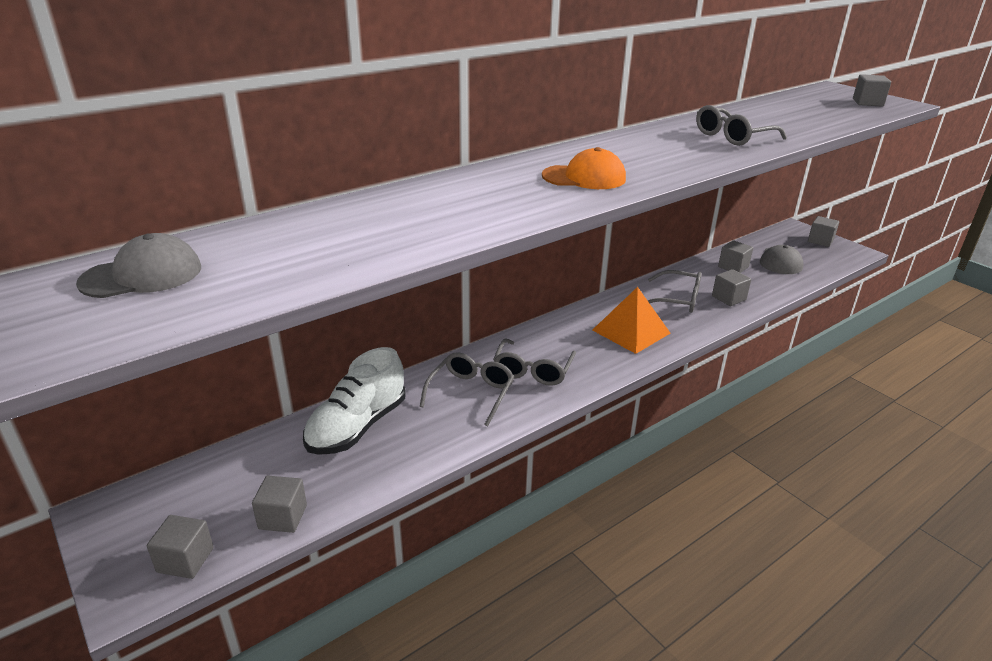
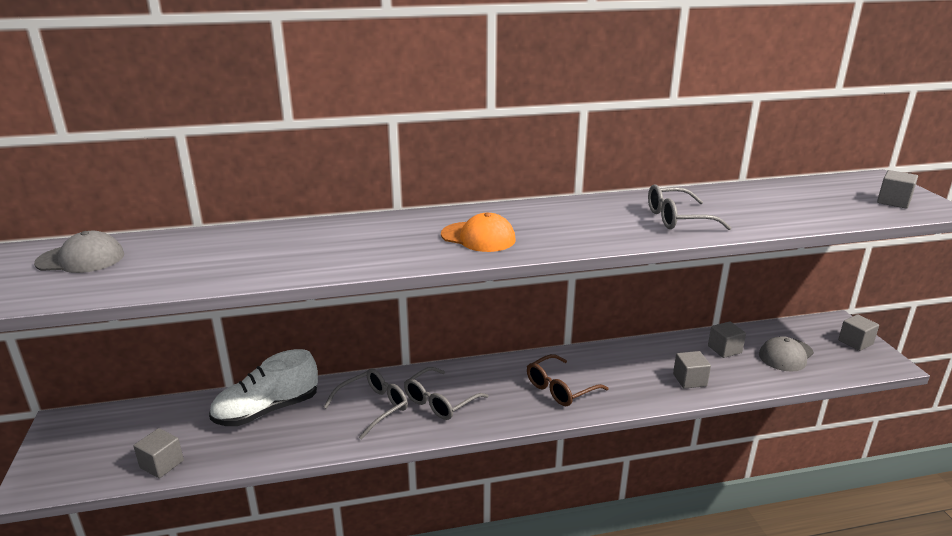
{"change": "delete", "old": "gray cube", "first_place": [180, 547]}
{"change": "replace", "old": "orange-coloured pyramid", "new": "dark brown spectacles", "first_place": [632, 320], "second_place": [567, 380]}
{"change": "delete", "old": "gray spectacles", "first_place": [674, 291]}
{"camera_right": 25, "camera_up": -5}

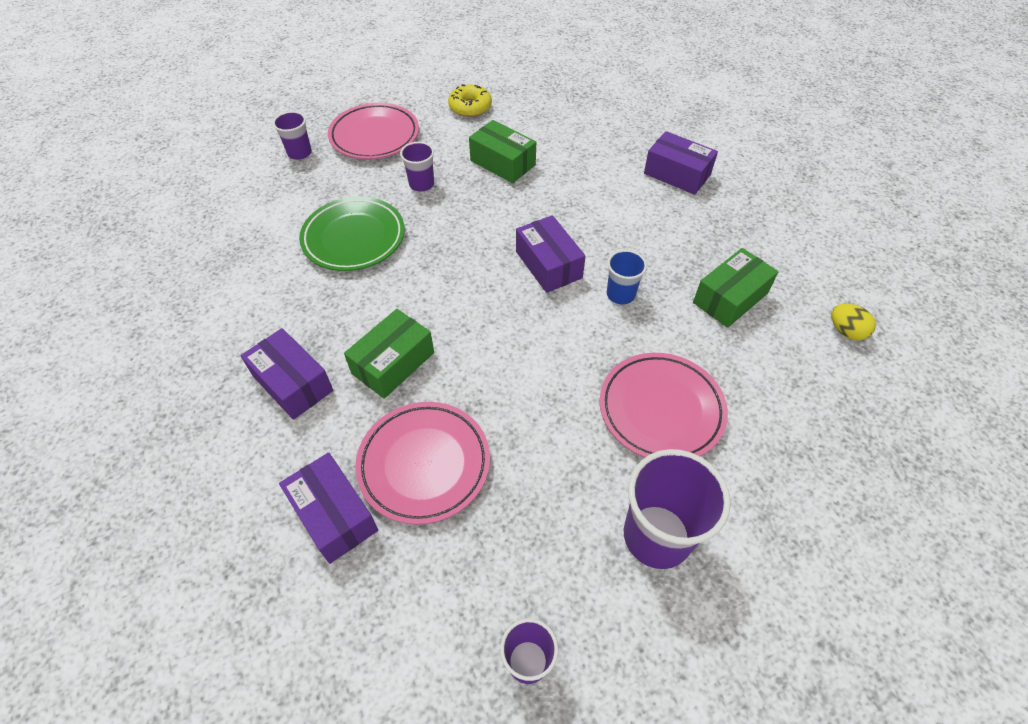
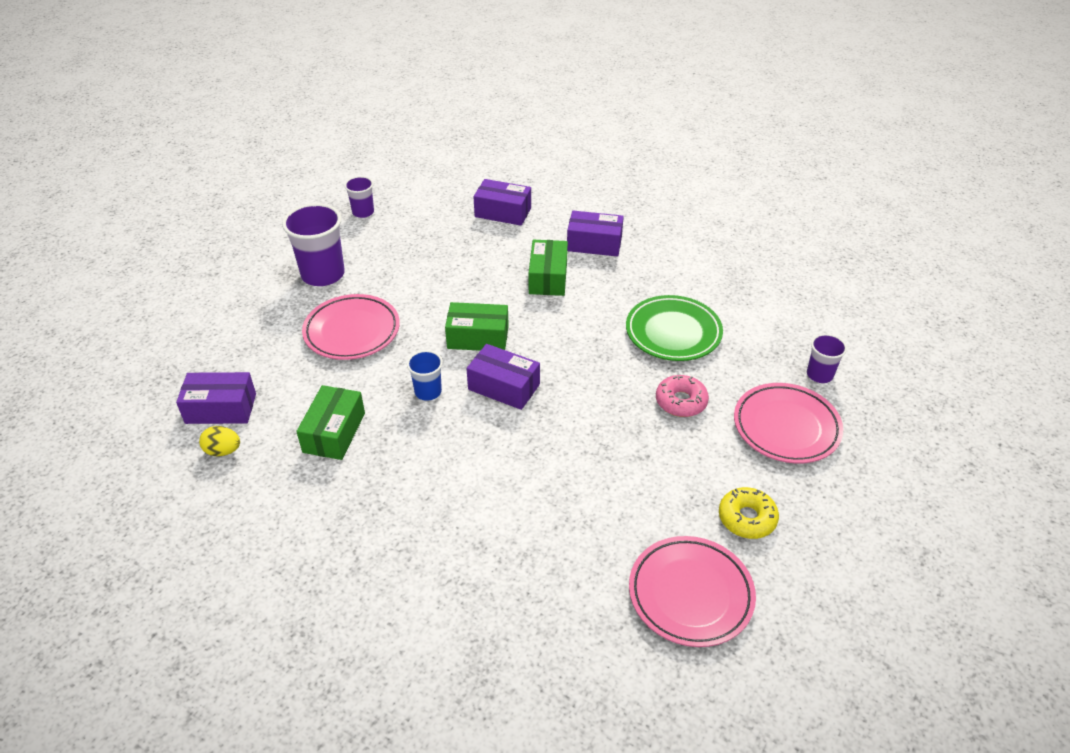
{"change": "move", "old": "rosy dinner plate", "first_place": [422, 463], "second_place": [692, 591]}
{"change": "replace", "old": "purple beaker", "new": "rosy glazed donut", "first_place": [417, 167], "second_place": [682, 396]}
{"change": "move", "old": "green parcel", "first_place": [502, 151], "second_place": [477, 326]}
{"change": "move", "old": "purple parcel", "first_place": [681, 163], "second_place": [216, 398]}
{"camera_right": 145, "camera_up": -10}

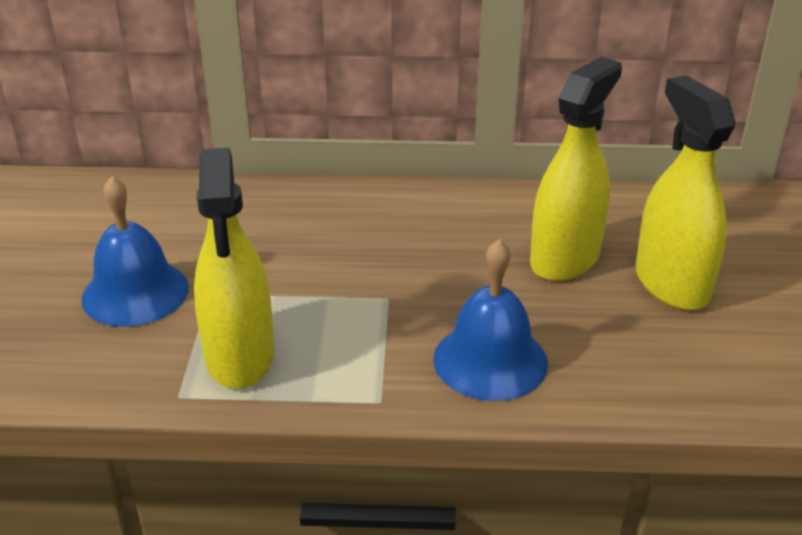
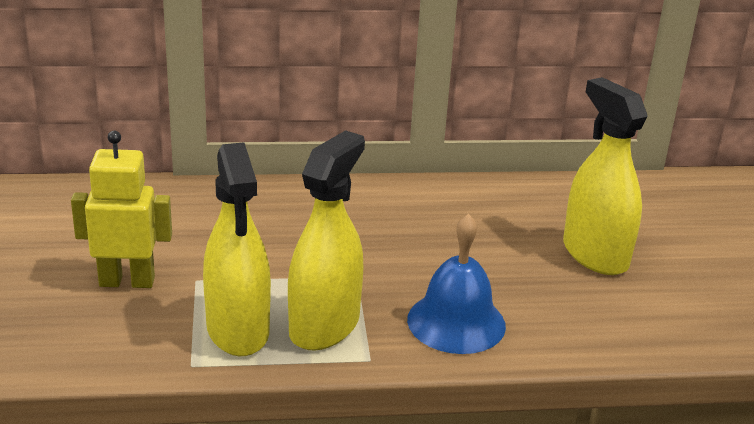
{"change": "replace", "old": "cobalt bell", "new": "golden robot", "first_place": [135, 251], "second_place": [121, 209]}
{"change": "move", "old": "golden spray bottle", "first_place": [576, 169], "second_place": [326, 240]}
{"camera_right": -10, "camera_up": -5}

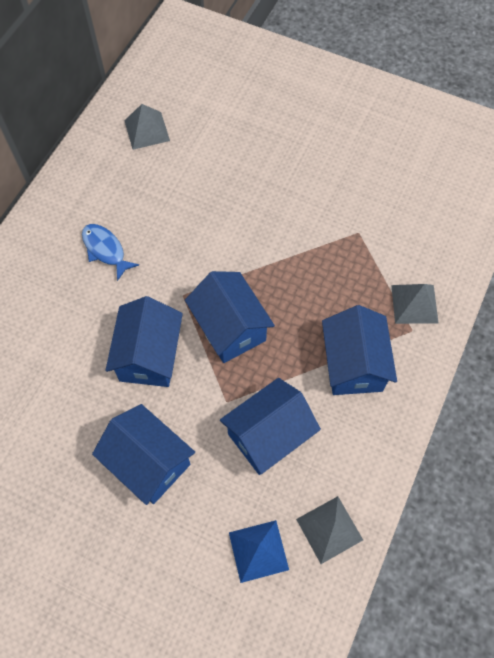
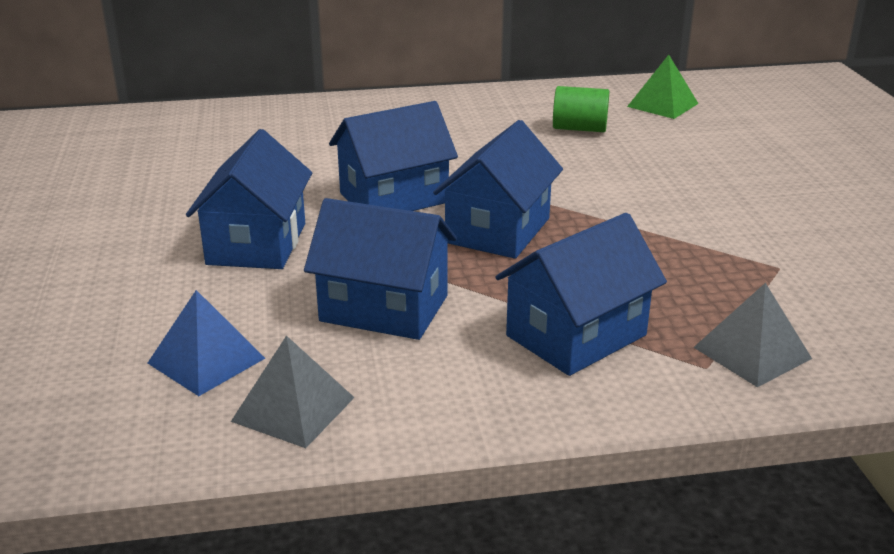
{"change": "delete", "old": "cobalt fish figure", "first_place": [110, 252]}
{"change": "recolor", "old": "gray pyramid", "new": "green pyramid", "first_place": [147, 127], "second_place": [663, 87]}
{"change": "insert", "new": "green solid cylinder", "second_place": [581, 109]}
{"camera_right": 55, "camera_up": -35}

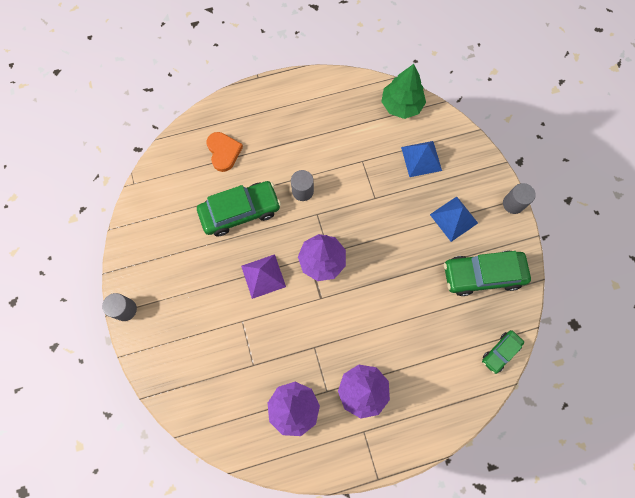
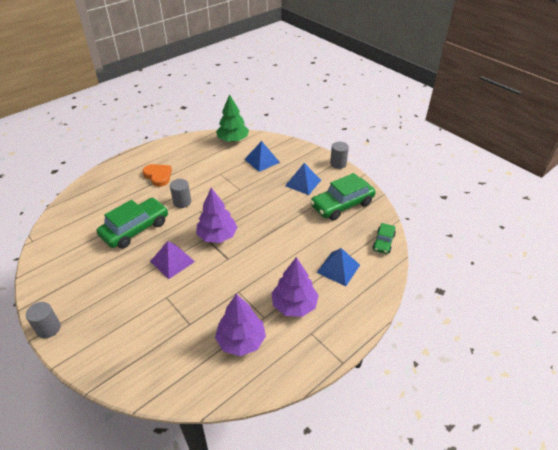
{"change": "move", "old": "orange-coloured love heart", "first_place": [225, 152], "second_place": [157, 175]}
{"change": "insert", "new": "cobalt pyramid", "second_place": [338, 267]}
{"camera_right": -25, "camera_up": -30}

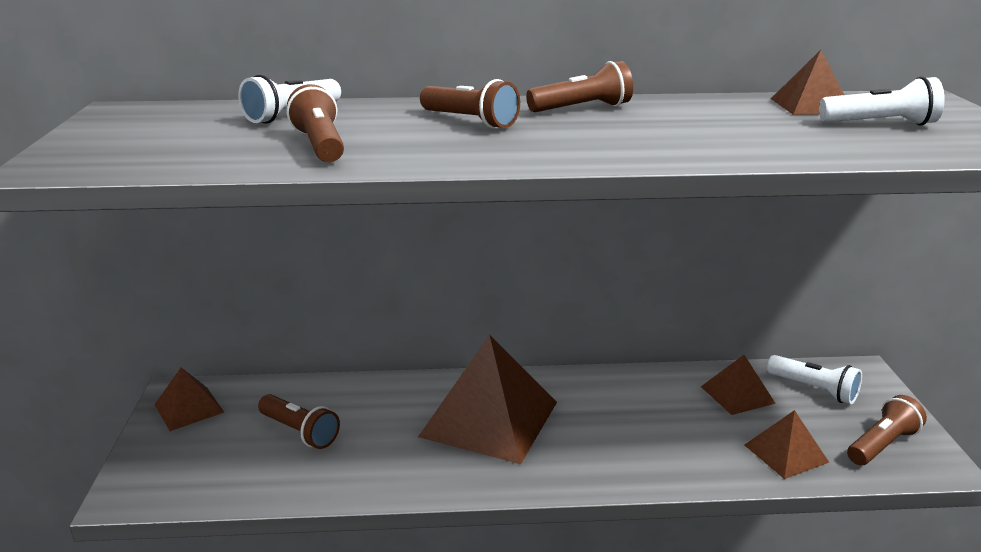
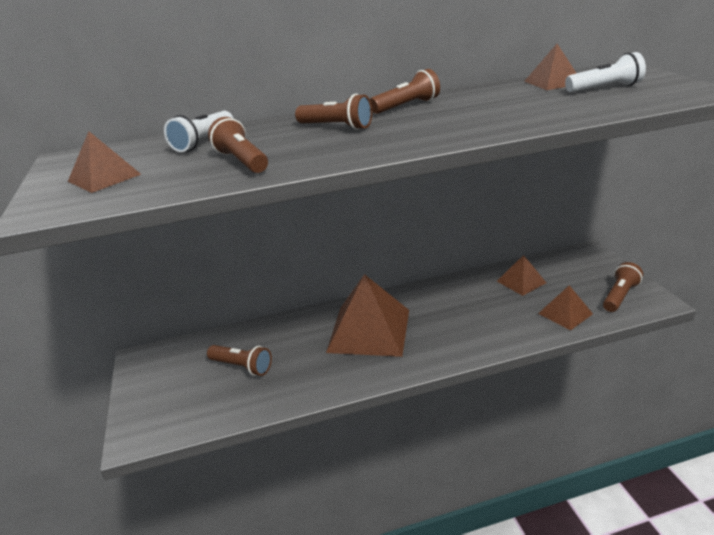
{"change": "move", "old": "dark brown pyramid", "first_place": [189, 399], "second_place": [104, 162]}
{"change": "delete", "old": "pure white pocket torch", "first_place": [814, 379]}
{"camera_right": -10, "camera_up": 5}

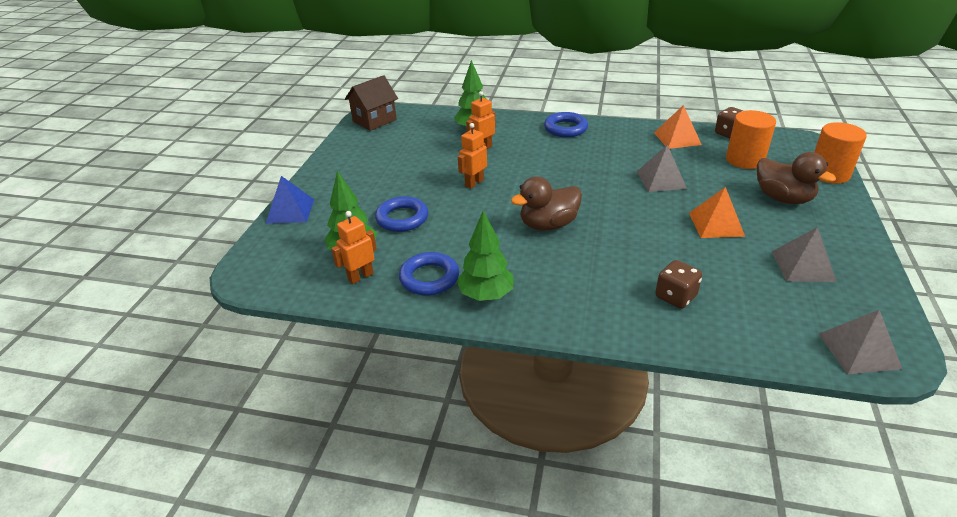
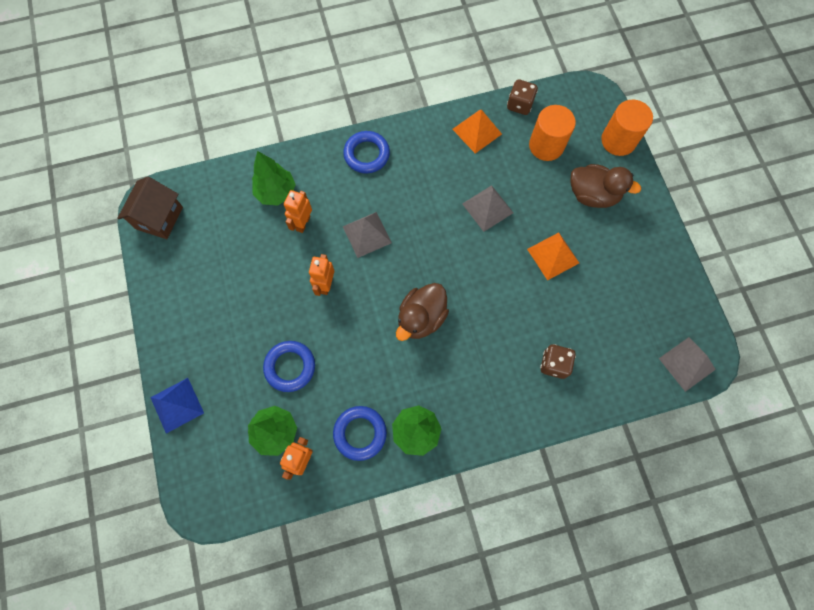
{"change": "move", "old": "gray pyramid", "first_place": [804, 254], "second_place": [367, 235]}
{"camera_right": -30, "camera_up": 35}

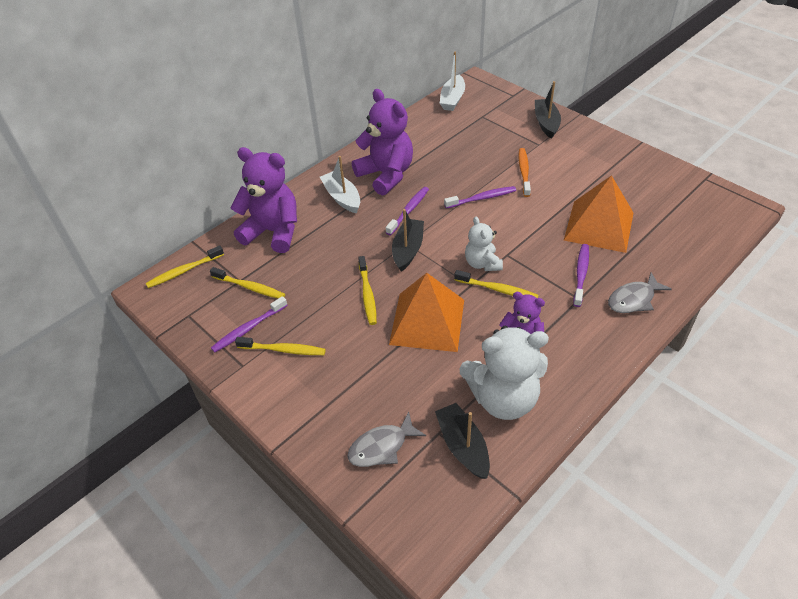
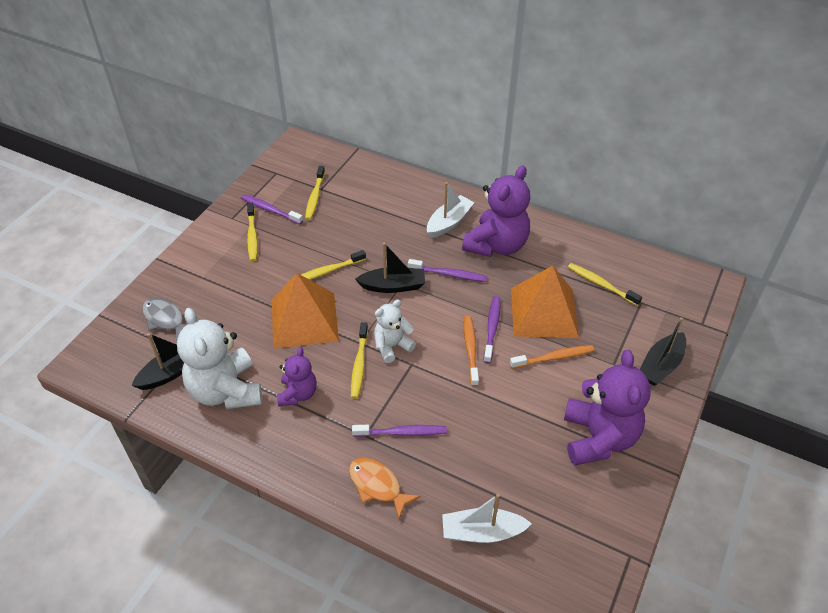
{"change": "move", "old": "golden tooth brush", "first_place": [185, 266], "second_place": [605, 284]}
{"change": "move", "old": "purple stuffed bear", "first_place": [263, 200], "second_place": [607, 408]}
{"change": "move", "old": "pure white toy boat", "first_place": [452, 81], "second_place": [487, 518]}
{"change": "rotate", "old": "purple tooth brush", "first_place": [480, 197], "second_place": [491, 329], "degrees": -135}
{"change": "rotate", "old": "black toy boat", "first_place": [548, 110], "second_place": [663, 351], "degrees": 150}
{"change": "move", "old": "orange-coloured pyramid", "first_place": [599, 214], "second_place": [545, 302]}
{"change": "recolor", "old": "gray fish figure", "new": "orange-coloured fish figure", "first_place": [640, 292], "second_place": [385, 488]}
{"change": "insert", "new": "orange-coloured tooth brush", "second_place": [471, 351]}
{"camera_right": 70, "camera_up": 0}

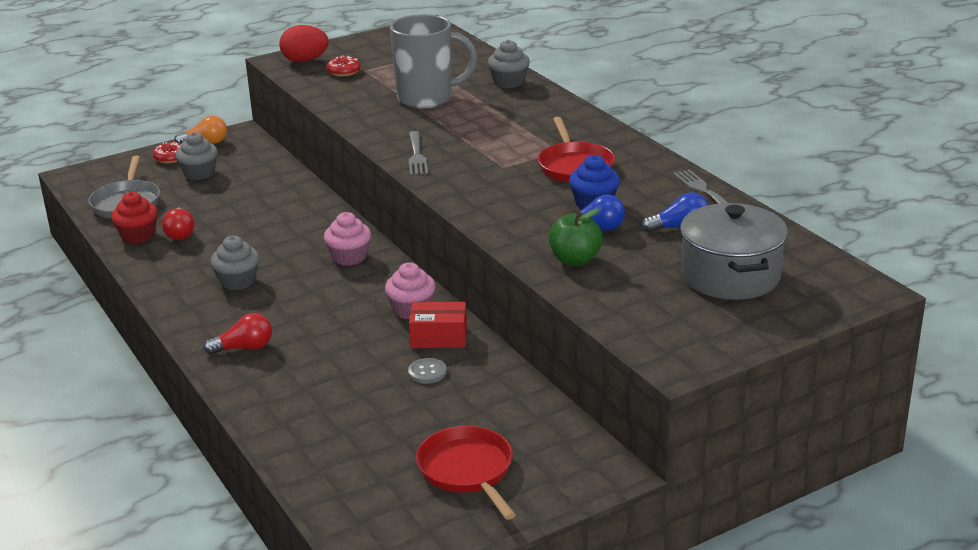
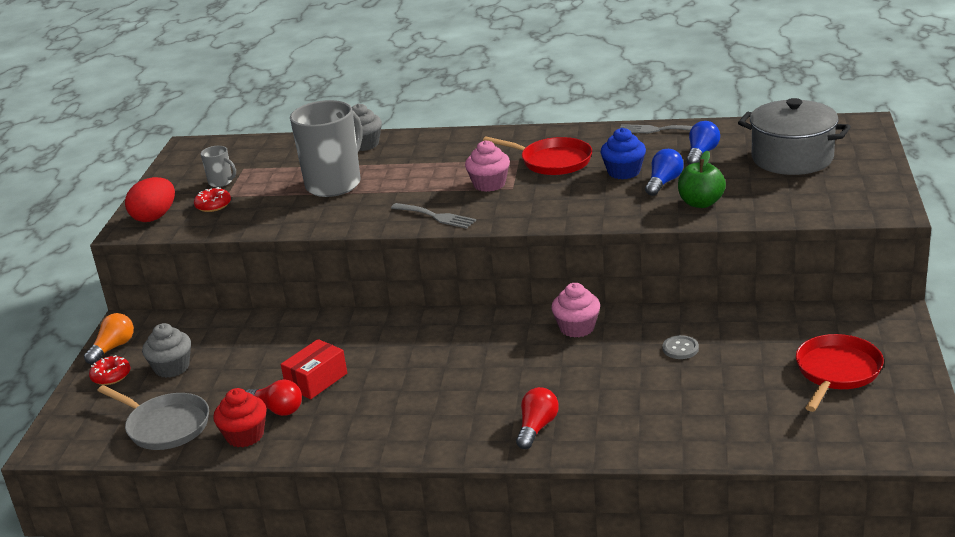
{"change": "delete", "old": "gray fairy cake", "first_place": [235, 263]}
{"change": "move", "old": "rosy fairy cake", "first_place": [347, 239], "second_place": [487, 166]}
{"change": "move", "old": "red parcel", "first_place": [438, 325], "second_place": [314, 369]}
{"change": "rotate", "old": "red frying pan", "first_place": [466, 473], "second_place": [840, 373], "degrees": 105}
{"change": "insert", "new": "gray coffee mug", "second_place": [218, 166]}
{"camera_right": -50, "camera_up": 0}

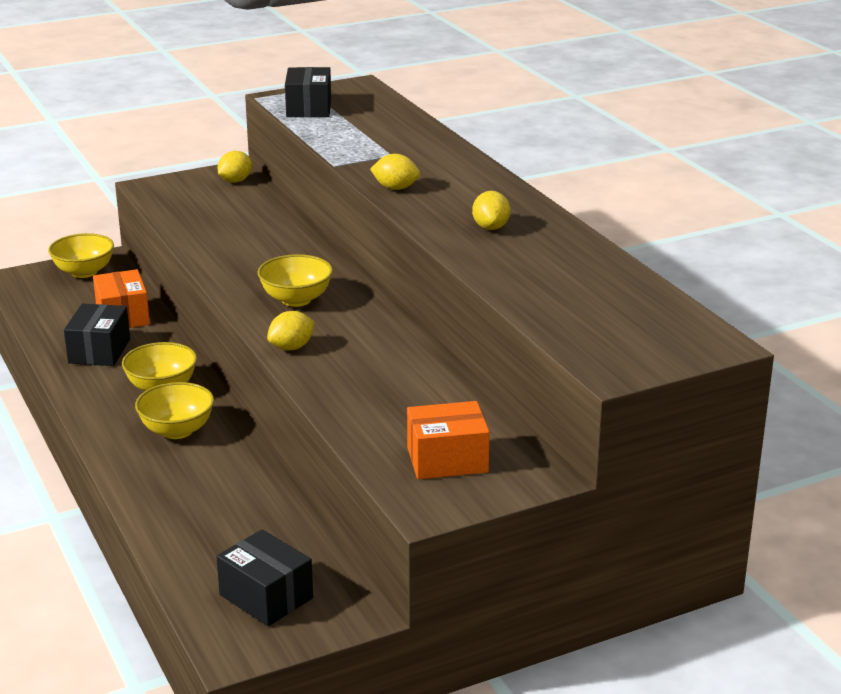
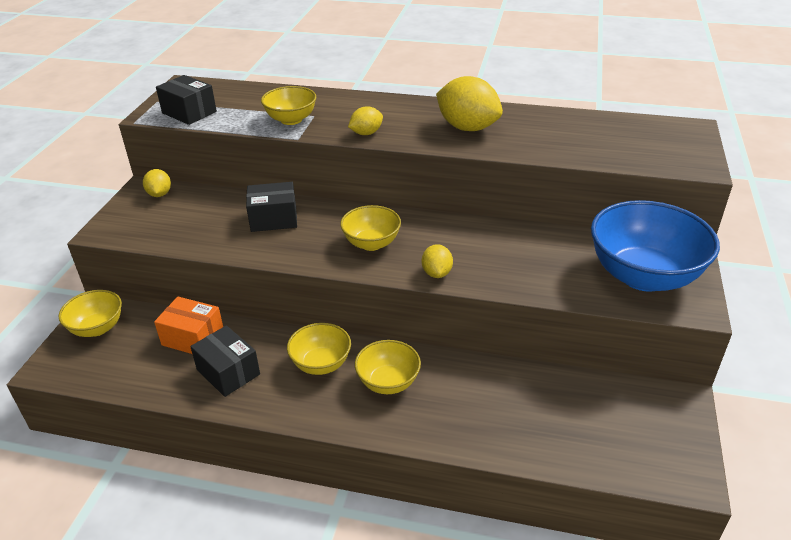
{"change": "move", "old": "black parcel", "first_place": [264, 577], "second_place": [271, 207]}
{"change": "replace", "old": "orange-coloured parcel", "new": "cobalt deep dish", "first_place": [448, 440], "second_place": [655, 246]}
{"change": "resize", "old": "golden citrus fruit", "first_place": [491, 210], "second_place": [469, 103], "factor": 1.89}
{"change": "insert", "new": "golden deep dish", "second_place": [288, 105]}
{"camera_right": -50, "camera_up": 10}

